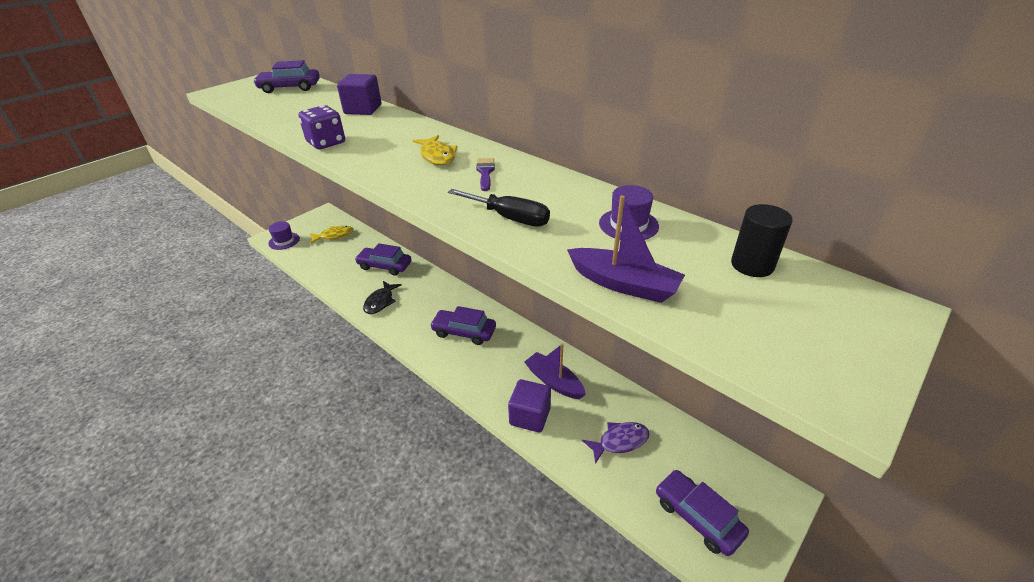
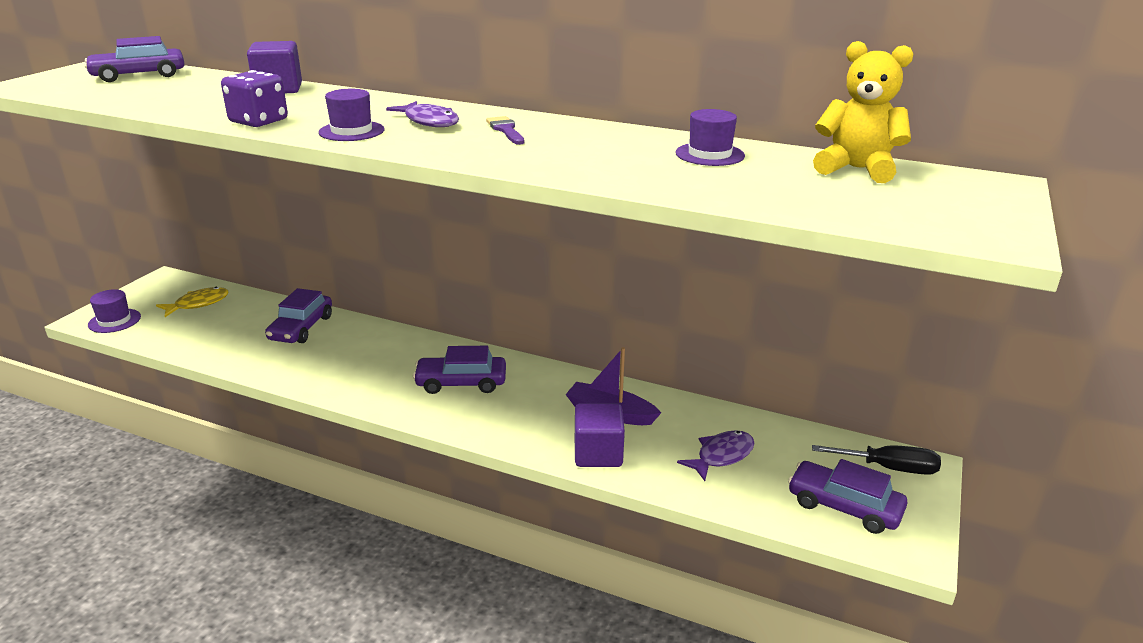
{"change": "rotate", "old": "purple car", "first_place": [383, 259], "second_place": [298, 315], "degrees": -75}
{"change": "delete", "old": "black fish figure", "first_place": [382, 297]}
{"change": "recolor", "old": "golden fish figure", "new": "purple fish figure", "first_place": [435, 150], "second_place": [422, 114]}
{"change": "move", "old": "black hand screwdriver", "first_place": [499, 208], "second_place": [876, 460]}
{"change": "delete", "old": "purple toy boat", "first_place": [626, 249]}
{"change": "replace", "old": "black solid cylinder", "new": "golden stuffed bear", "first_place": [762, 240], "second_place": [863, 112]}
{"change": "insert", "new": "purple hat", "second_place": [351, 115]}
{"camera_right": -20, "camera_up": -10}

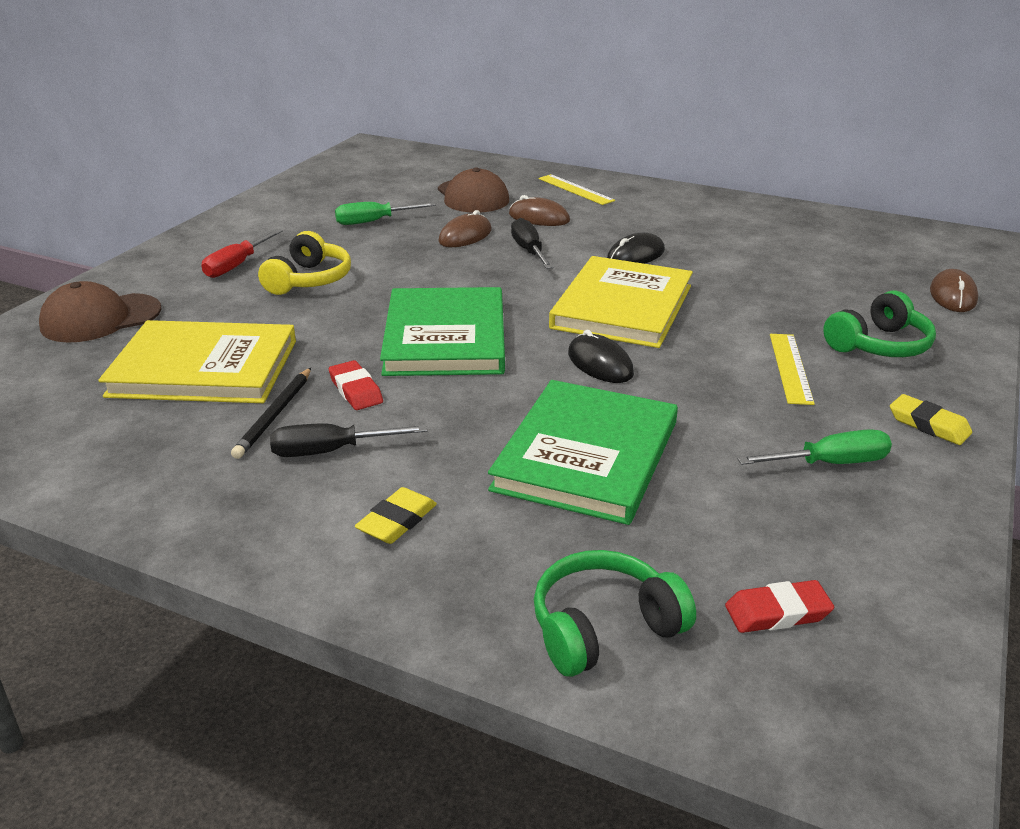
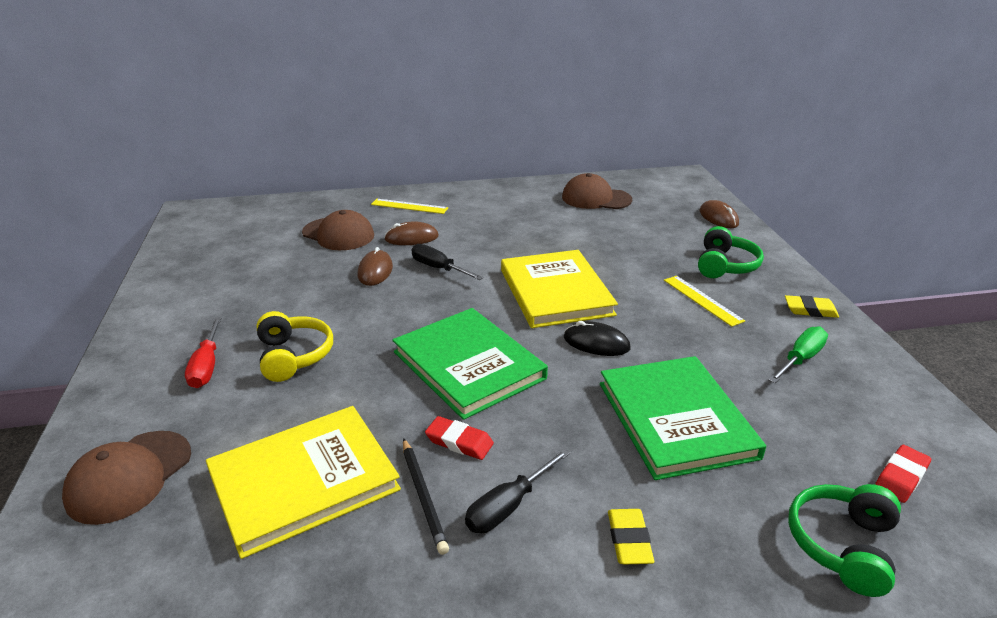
{"change": "delete", "old": "green hand screwdriver", "first_place": [385, 213]}
{"change": "delete", "old": "black PC mouse", "first_place": [636, 248]}
{"change": "insert", "new": "dark brown baseball cap", "second_place": [597, 191]}
{"camera_right": -35, "camera_up": 0}

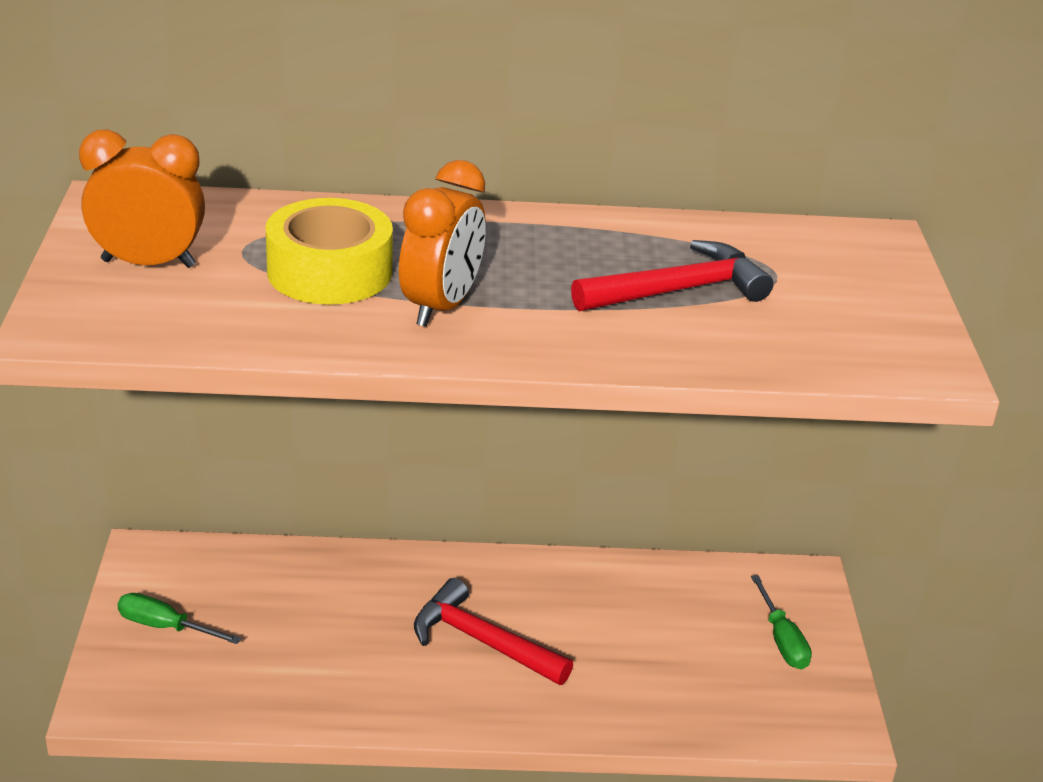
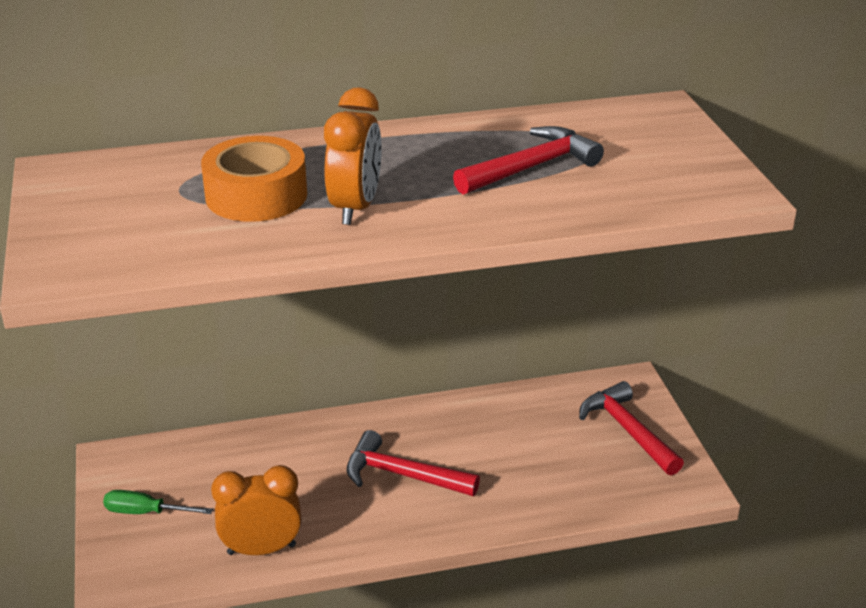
{"change": "move", "old": "orange-coloured clock", "first_place": [142, 198], "second_place": [256, 510]}
{"change": "recolor", "old": "golden tape", "new": "orange-coloured tape", "first_place": [329, 251], "second_place": [254, 179]}
{"change": "replace", "old": "green hand screwdriver", "new": "red claw hammer", "first_place": [781, 622], "second_place": [631, 428]}
{"camera_right": -10, "camera_up": 0}

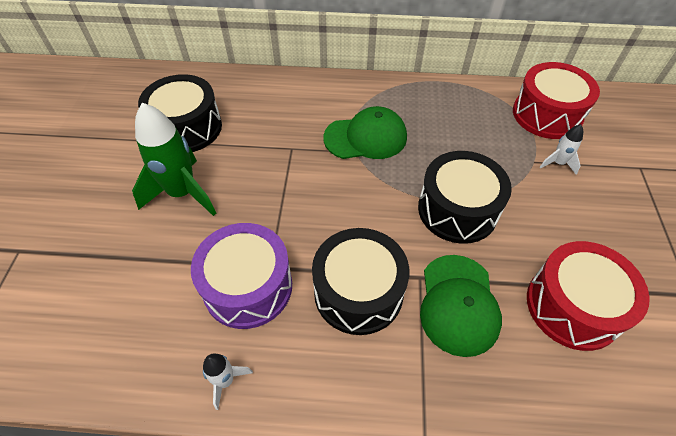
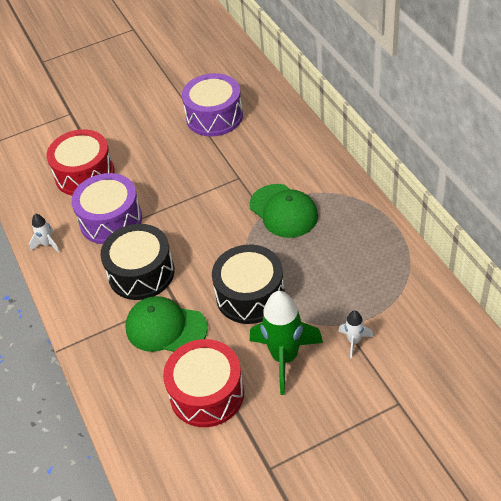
{"change": "move", "old": "green rocket", "first_place": [174, 159], "second_place": [286, 343]}
{"change": "recolor", "old": "black drum", "new": "purple drum", "first_place": [180, 113], "second_place": [212, 104]}
{"change": "rotate", "old": "green baseball cap", "first_place": [461, 306], "second_place": [167, 324], "degrees": 45}
{"change": "move", "old": "red drum", "first_place": [556, 100], "second_place": [81, 162]}
{"camera_right": 65, "camera_up": -5}

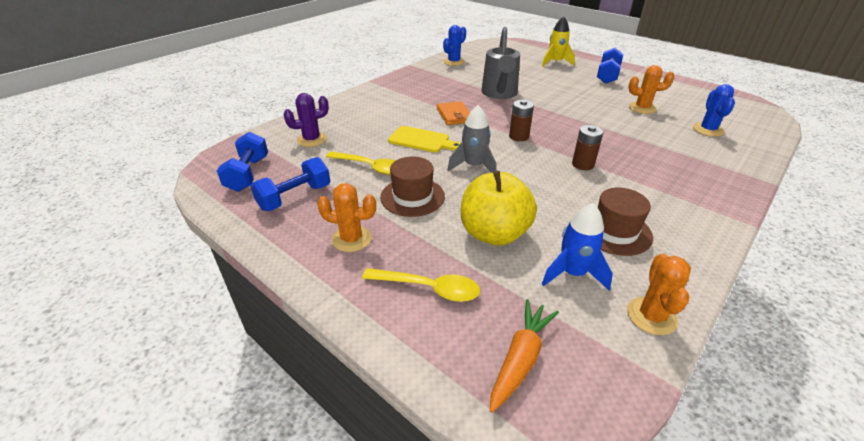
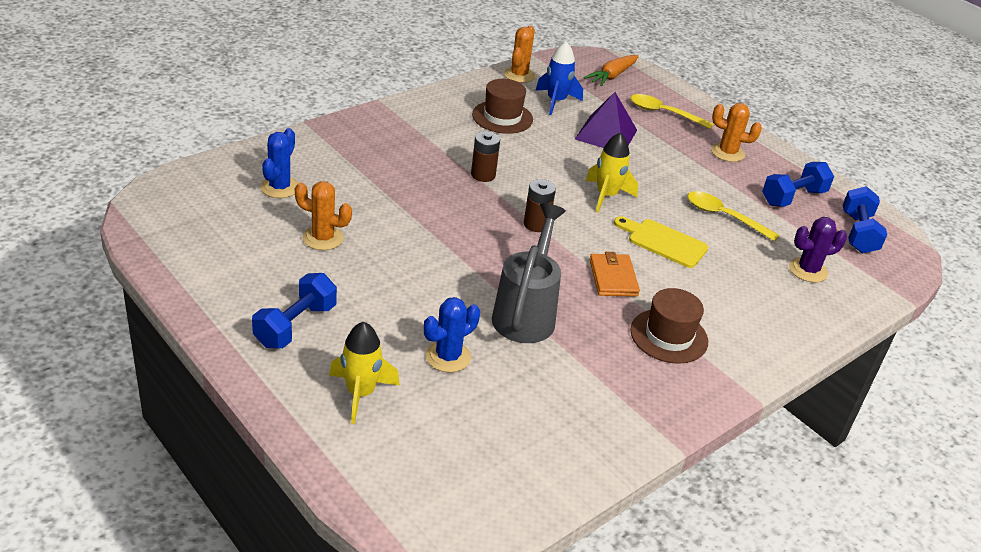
{"change": "move", "old": "dark brown hat", "first_place": [412, 187], "second_place": [669, 326]}
{"change": "move", "old": "cobalt saguaro cactus", "first_place": [454, 45], "second_place": [452, 335]}
{"change": "recolor", "old": "gray rocket", "new": "golden rocket", "first_place": [472, 139], "second_place": [612, 172]}
{"change": "replace", "old": "golden apple", "new": "purple pyramid", "first_place": [499, 208], "second_place": [606, 120]}
{"camera_right": -175, "camera_up": 0}

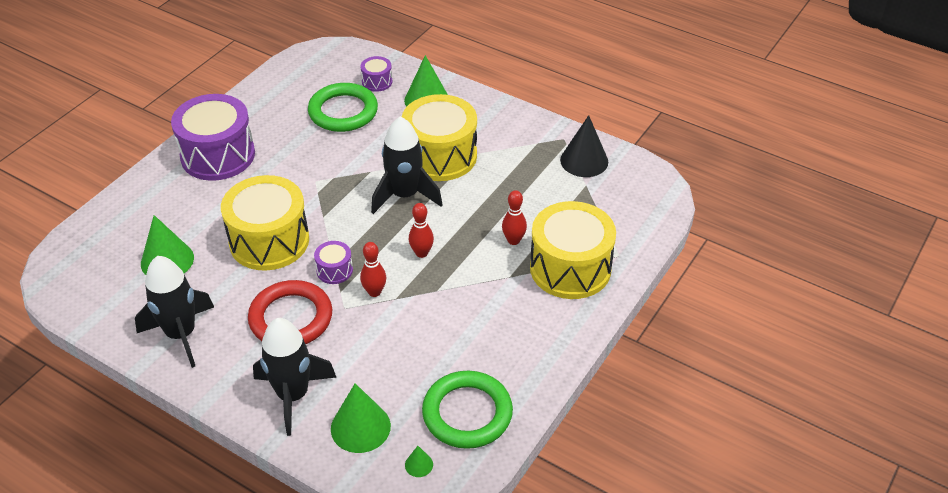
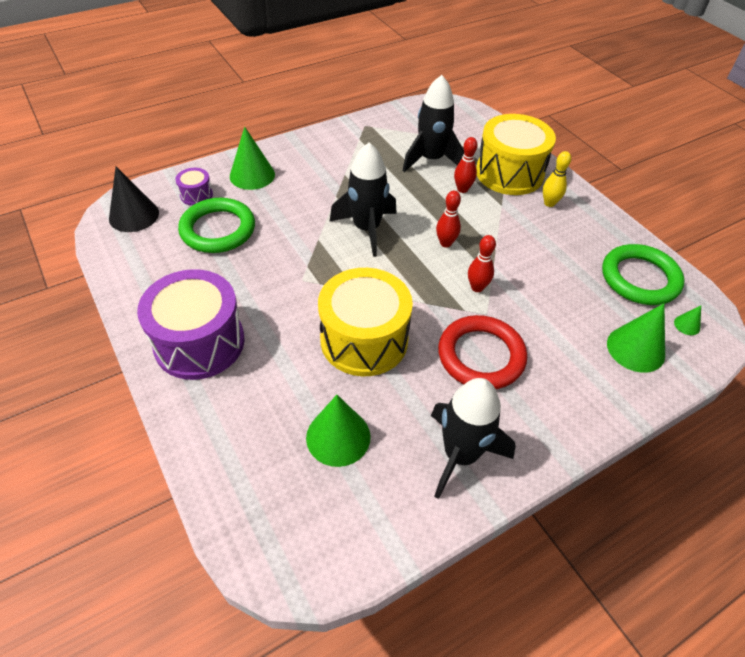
{"change": "move", "old": "black rocket", "first_place": [295, 377], "second_place": [433, 123]}
{"change": "delete", "old": "purple drum", "first_place": [333, 262]}
{"change": "delete", "old": "golden drum", "first_place": [439, 137]}
{"change": "move", "old": "black solid cone", "first_place": [584, 146], "second_place": [134, 199]}
{"change": "insert", "new": "golden bowling pin", "second_place": [557, 179]}
{"camera_right": -65, "camera_up": 5}

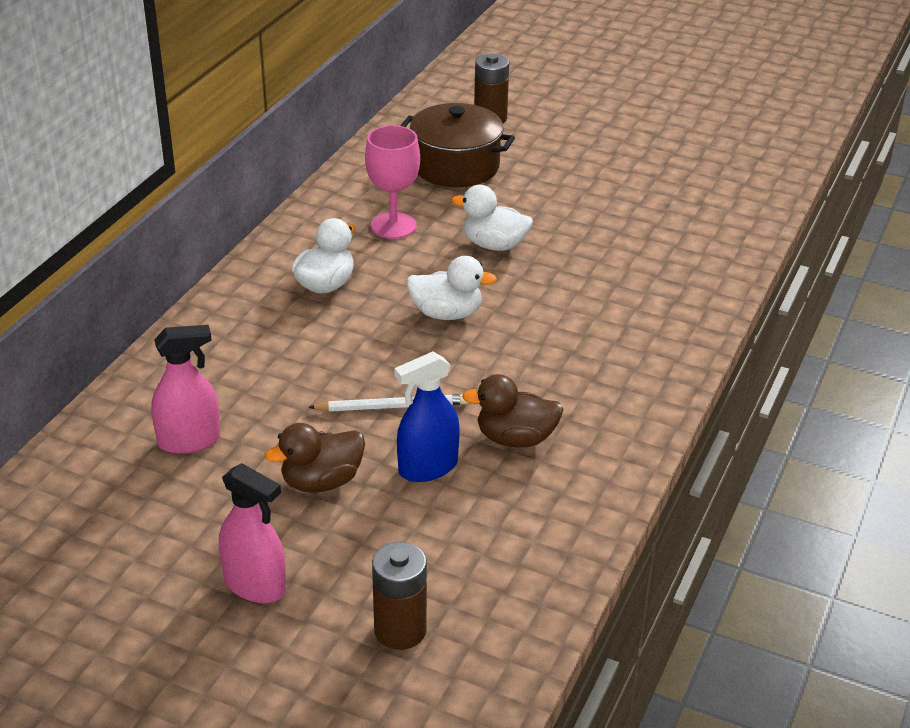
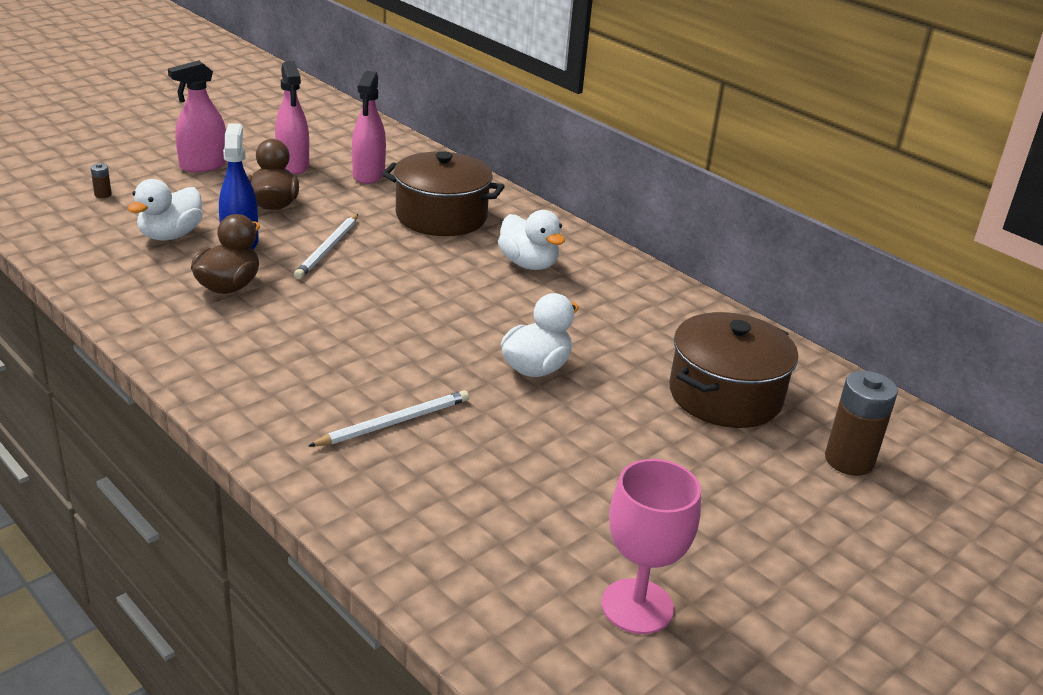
{"change": "move", "old": "rosy wine glass", "first_place": [392, 182], "second_place": [651, 546]}
{"change": "resize", "old": "dark brown power cell", "first_place": [399, 596], "second_place": [101, 180], "factor": 0.43}
{"change": "move", "old": "pure white toy duck", "first_place": [451, 288], "second_place": [165, 210]}
{"change": "insert", "new": "rosy spray bottle", "second_place": [292, 117]}
{"change": "insert", "new": "pure white wooden pencil", "second_place": [388, 418]}
{"change": "insert", "new": "dark brown stockpot", "second_place": [443, 193]}
{"camera_right": 110, "camera_up": -5}

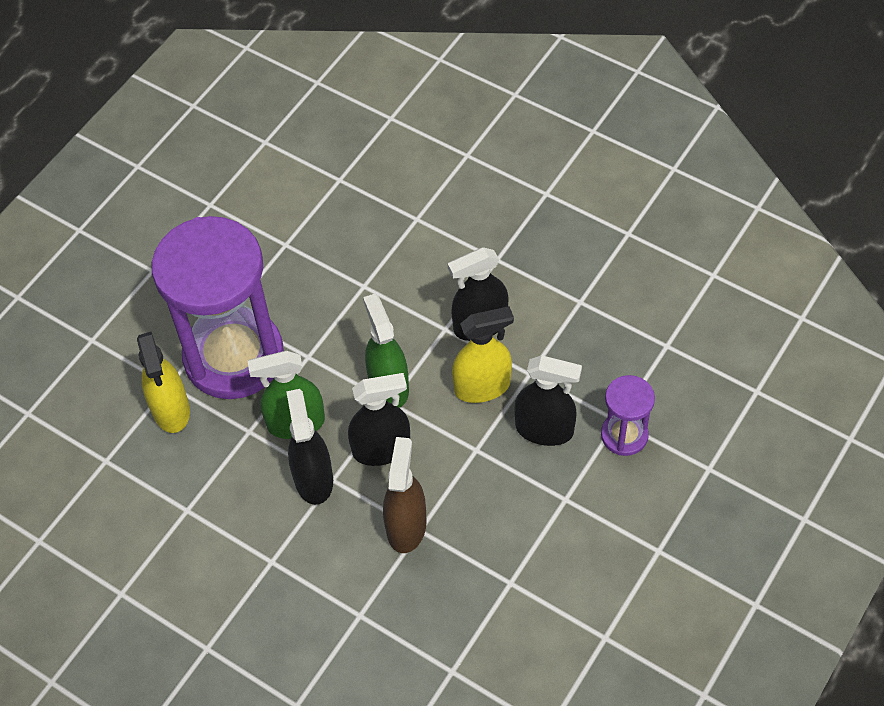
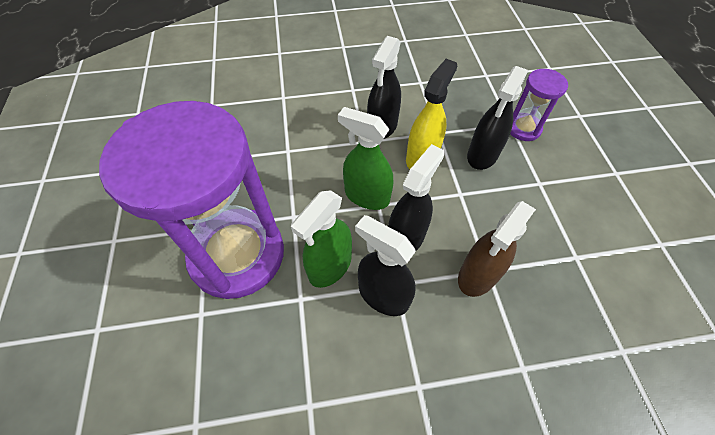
{"change": "delete", "old": "golden spray bottle", "first_place": [163, 382]}
{"change": "rotate", "old": "dark brown spray bottle", "first_place": [405, 495], "second_place": [497, 249], "degrees": -105}
{"change": "rotate", "old": "black spray bottle", "first_place": [548, 400], "second_place": [497, 118], "degrees": 150}
{"camera_right": -45, "camera_up": 0}

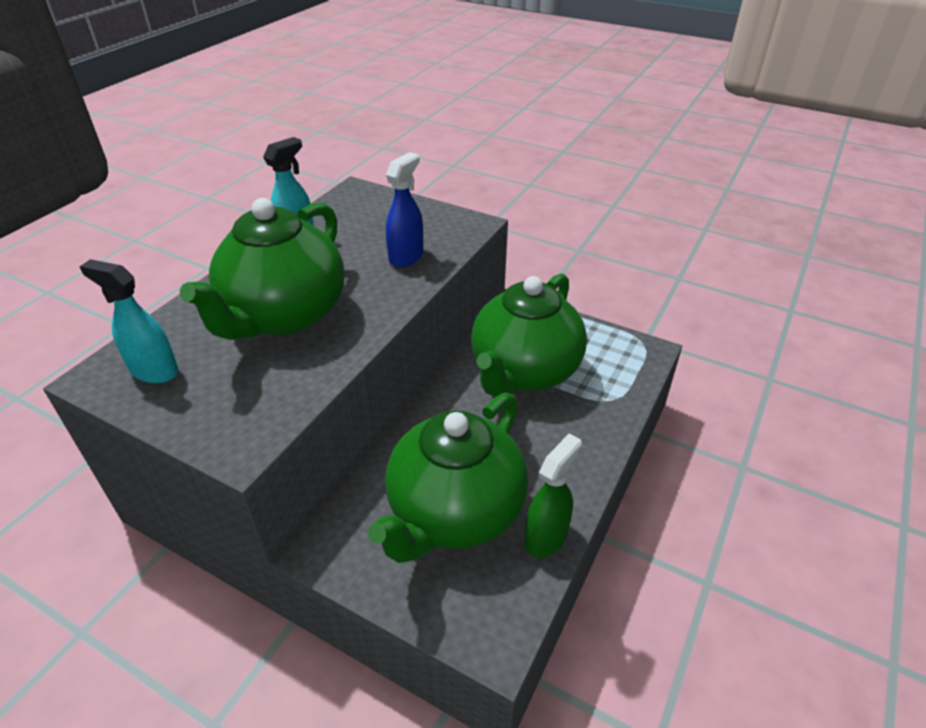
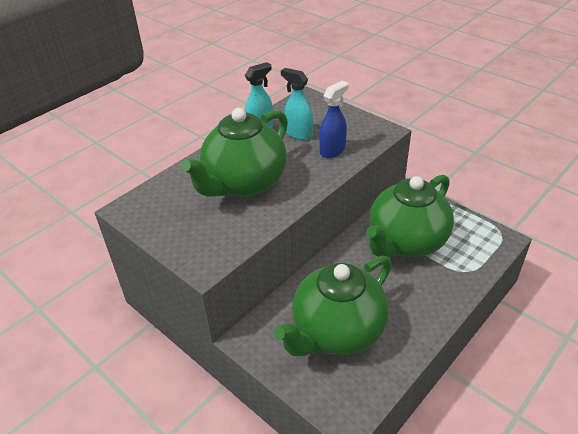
{"change": "move", "old": "aqua spray bottle", "first_place": [128, 321], "second_place": [297, 104]}
{"change": "delete", "old": "green spray bottle", "first_place": [553, 496]}
{"camera_right": 15, "camera_up": 0}

